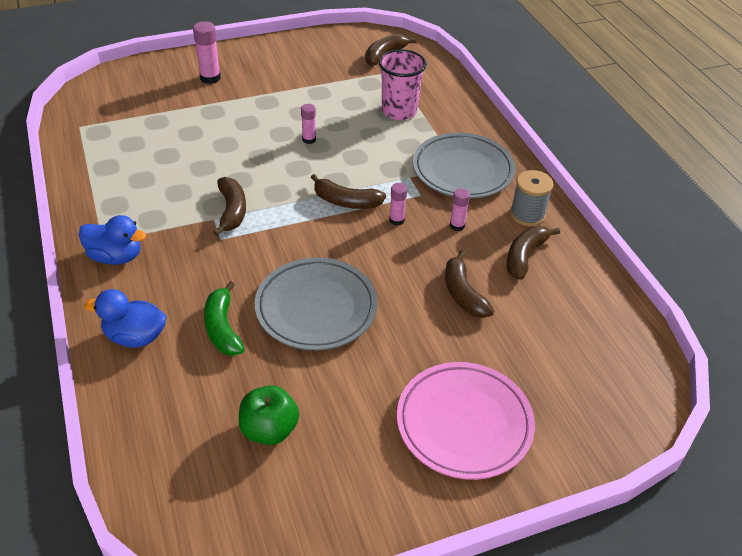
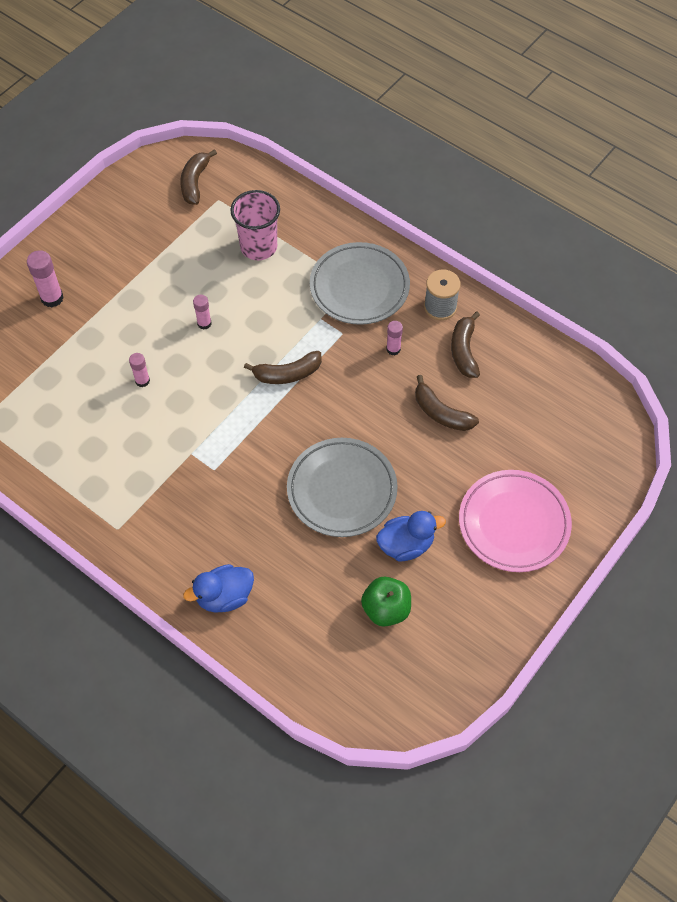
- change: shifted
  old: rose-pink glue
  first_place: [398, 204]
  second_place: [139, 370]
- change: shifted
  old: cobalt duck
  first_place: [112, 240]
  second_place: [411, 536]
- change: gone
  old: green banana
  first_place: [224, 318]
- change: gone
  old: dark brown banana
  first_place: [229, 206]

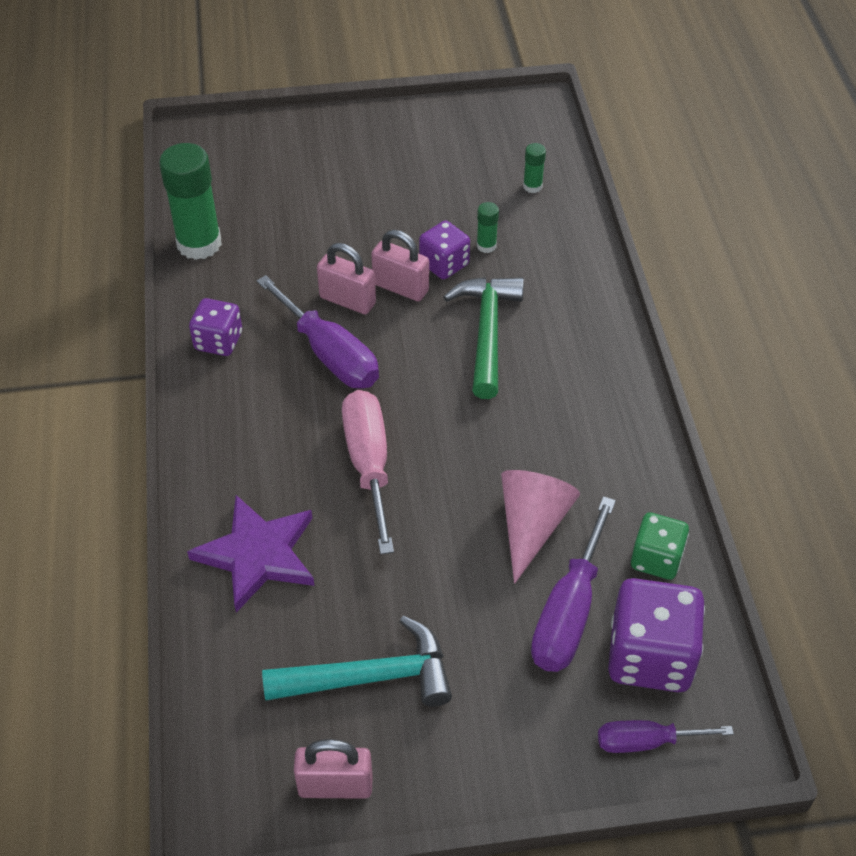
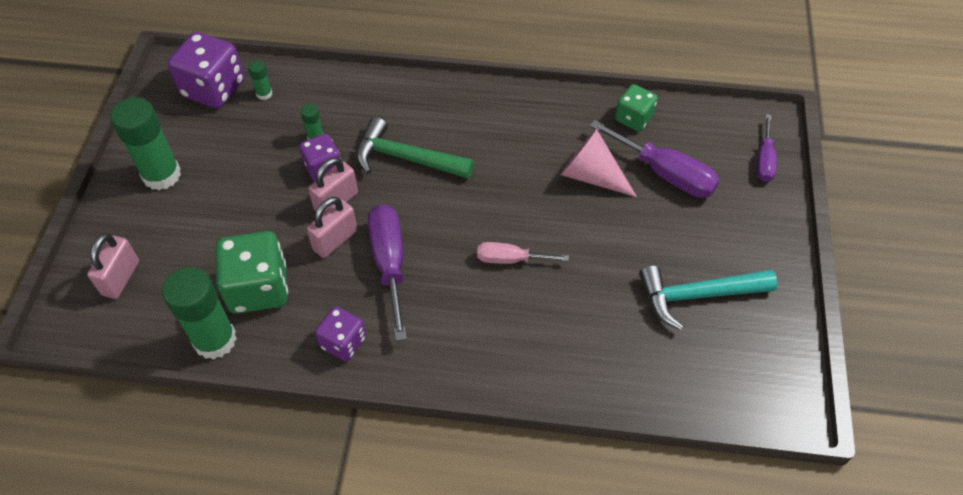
- change: shifted
  old: rose-pink padlock
  first_place: [333, 769]
  second_place: [113, 266]
- change: new
  new: green glue
  second_place: [145, 143]
- change: shifted
  old: purple die
  first_place: [656, 635]
  second_place: [206, 70]
- change: new
  new: green die
  second_place: [251, 272]
- change: rotated
  old: purple flat screwdriver
  first_place: [317, 331]
  second_place: [387, 272]
  degrees: -75
- change: scaled
  old: rose-pink flat screwdriver
  first_place: [368, 472]
  second_place: [523, 253]
  factor: 0.6
- change: rotated
  old: turquoise claw hammer
  first_place: [357, 661]
  second_place: [708, 297]
  degrees: -105
- change: gone
  old: purple star
  first_place: [250, 554]

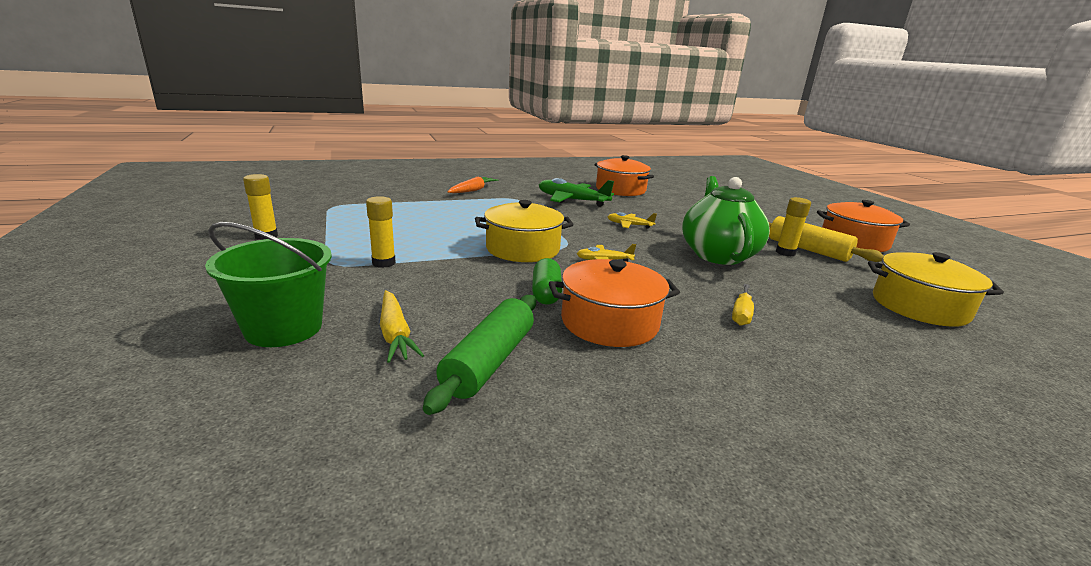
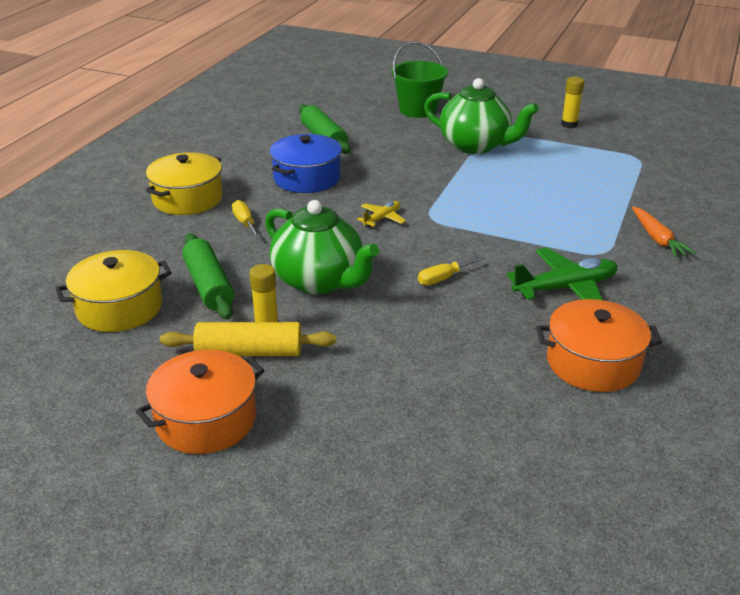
- change: shifted
  old: yellow cooking pot
  first_place: [524, 231]
  second_place: [184, 183]
- change: new
  new: green pastry roller
  second_place: [208, 276]
- change: repainted
  old: orange cooking pot
  new: cobalt cooking pot
  first_place: [614, 303]
  second_place: [306, 163]
- change: swapped
  old: yellow plane
  new: yellow flat screwdriver
  first_place: [632, 220]
  second_place: [451, 270]
- change: swapped
  old: yellow glue
  new: green china teapot
  first_place: [381, 232]
  second_place: [481, 116]
- change: gone
  old: yellow carrot
  first_place: [402, 326]
- change: gone
  old: green pill
  first_place: [547, 281]

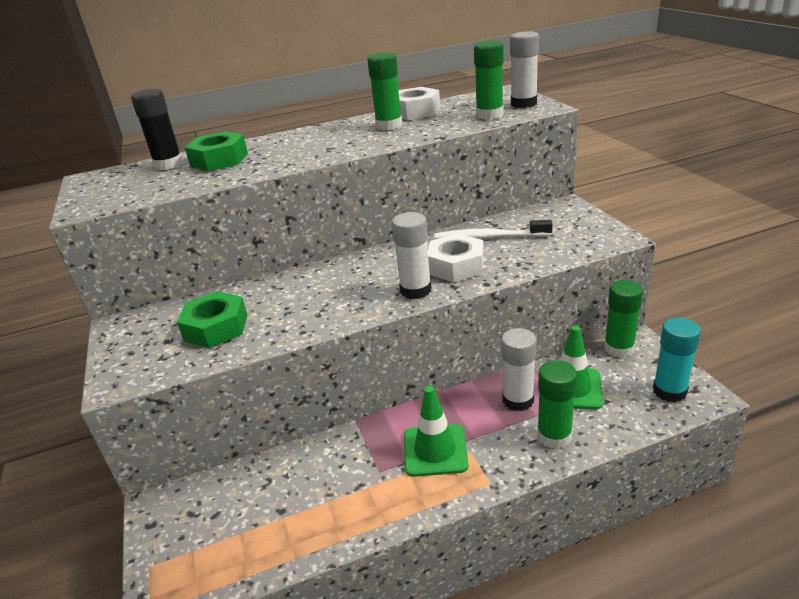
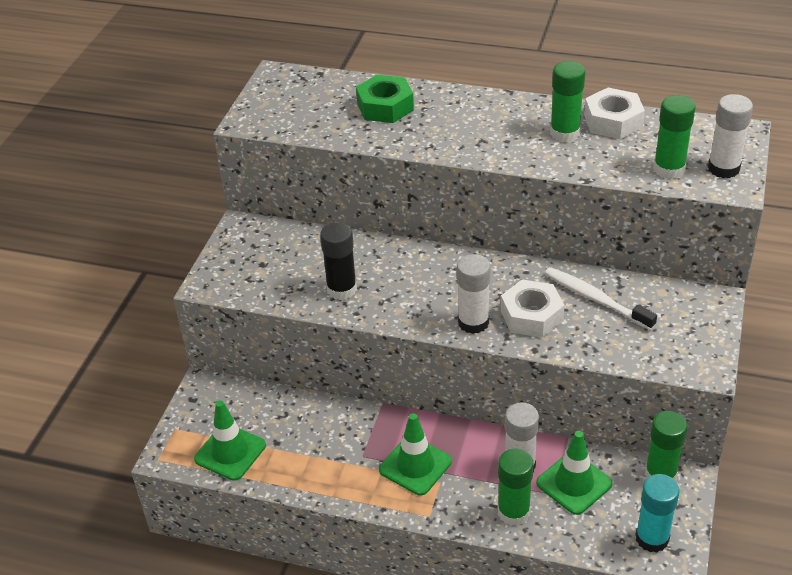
- change: new
  new: green safety cone
  second_place: [230, 440]
- change: shifted
  old: ebony glue
  first_place: [157, 129]
  second_place: [338, 261]
- change: gone
  old: green hex nut
  first_place: [212, 319]

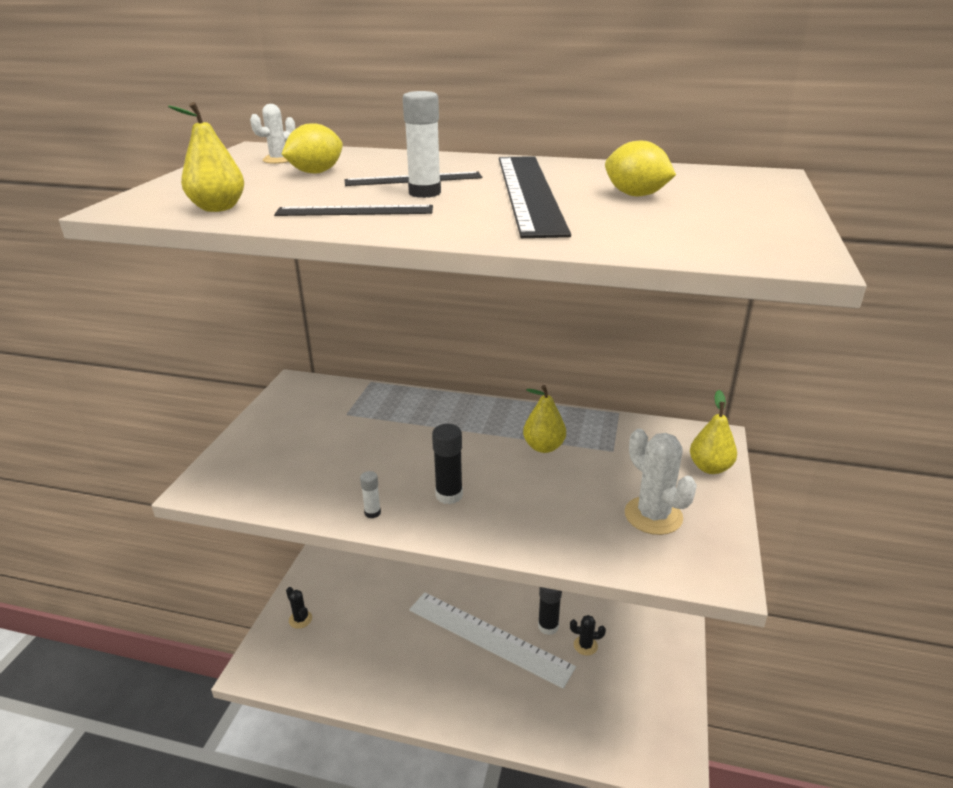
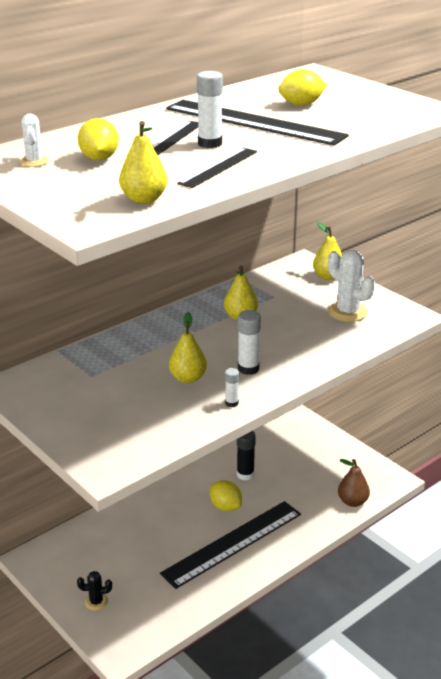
- change: new
  new: ebony straightedge
  second_place: [230, 545]
- change: new
  new: yellow pear fruit
  second_place: [188, 347]
- change: swapped
  old: snow-white straightedge
  new: yellow citrus fruit
  first_place: [492, 640]
  second_place: [226, 495]
- change: repainted
  old: ebony glue
  new: snow-white glue
  first_place: [447, 464]
  second_place: [249, 342]
- change: rotated
  old: snow-white saguaro cactus
  first_place: [661, 482]
  second_place: [351, 286]
  degrees: 45
- change: new
  new: dark brown pear fruit
  second_place: [354, 483]
- change: gone
  old: ebony saguaro cactus
  first_place: [588, 635]

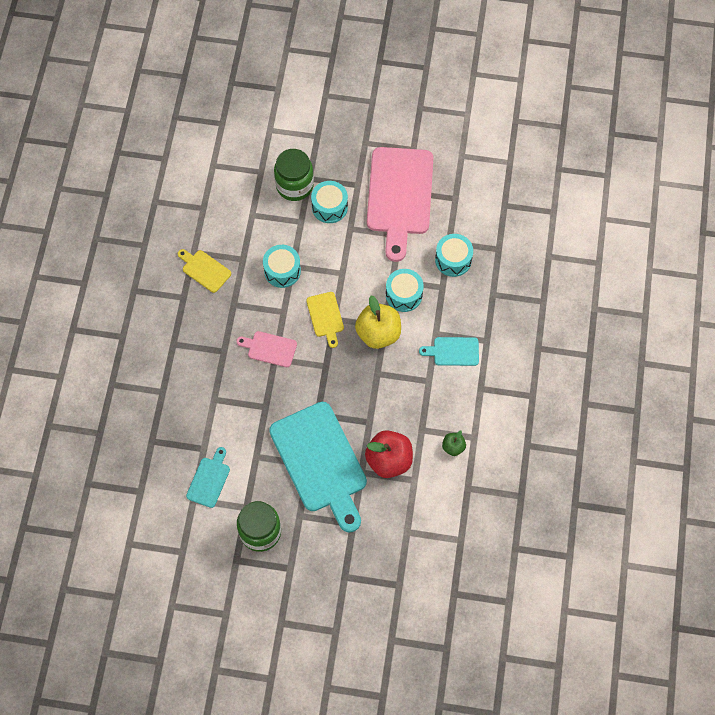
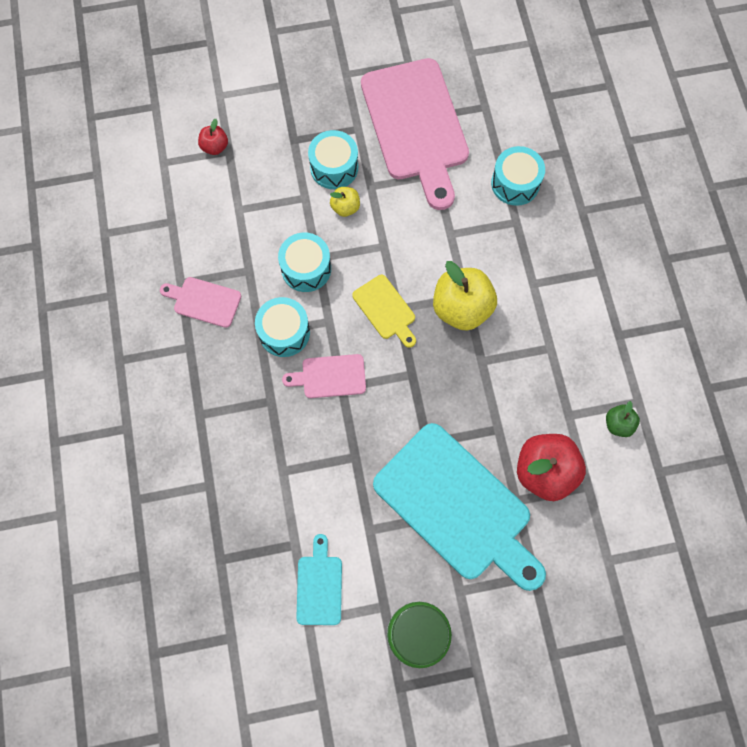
- change: repainted
  old: yellow cutting board
  new: rose-pink cutting board
  first_place: [204, 271]
  second_place: [200, 302]
- change: new
  new: crimson apple
  second_place: [213, 137]
- change: shifted
  old: turquoise snare drum
  first_place: [404, 290]
  second_place: [282, 327]
- change: new
  new: yellow apple
  second_place: [345, 202]
- change: gone
  old: green jam jar
  first_place: [294, 175]
- change: gone
  old: turquoise cutting board
  first_place: [449, 351]

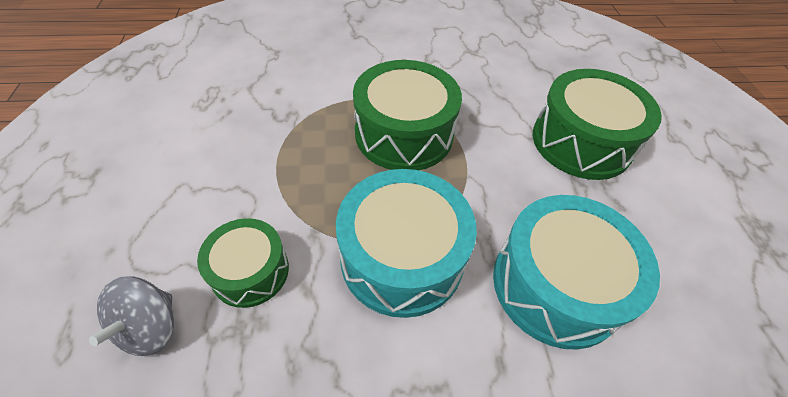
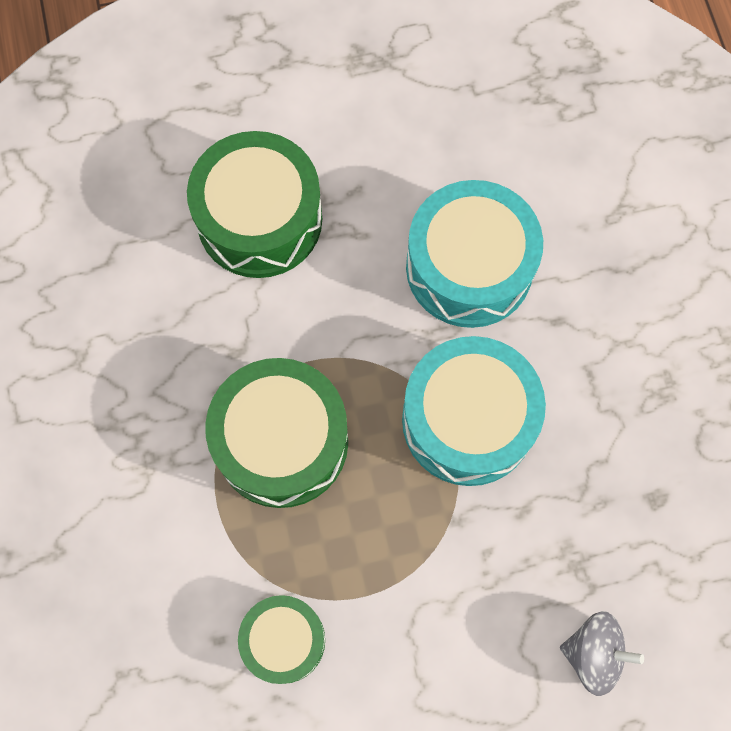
- change: shifted
  old: green snare drum
  first_place: [243, 263]
  second_place: [281, 639]

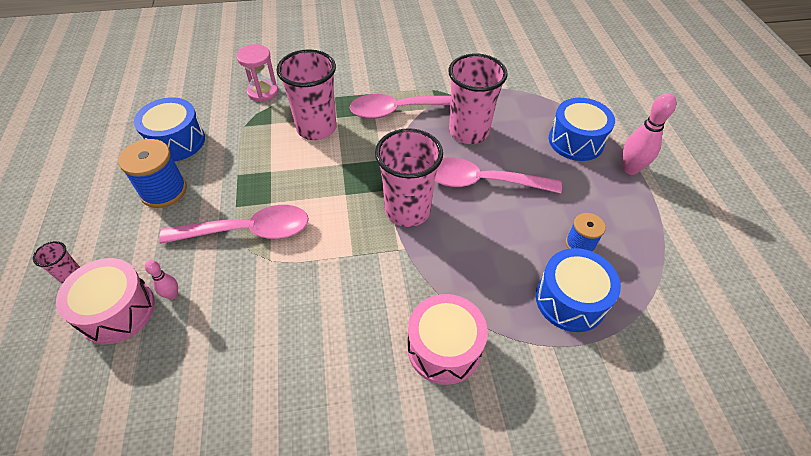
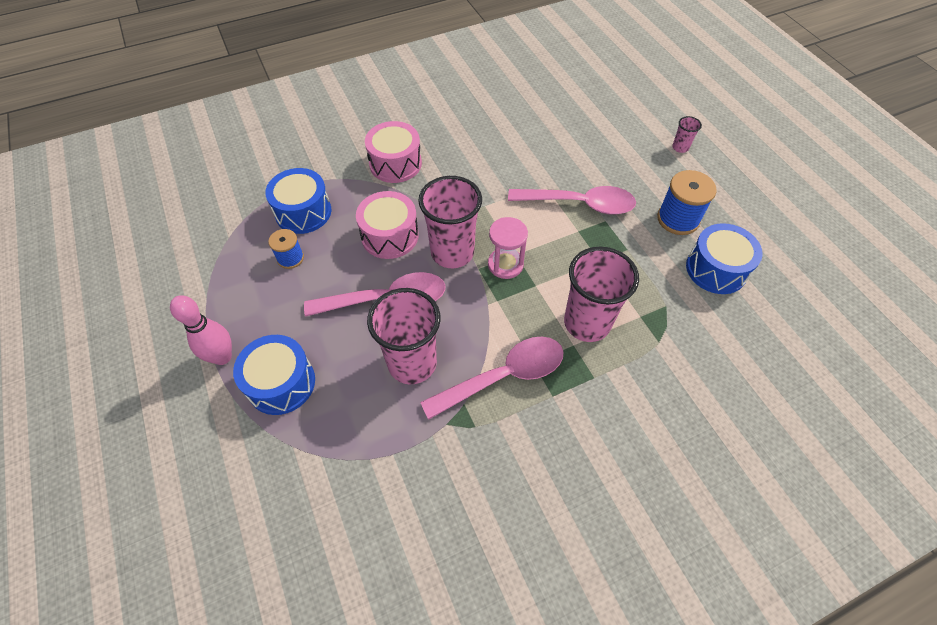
- change: shifted
  old: rose-pink snare drum
  first_place: [105, 301]
  second_place: [387, 225]
- change: shifted
  old: rose-pink hourglass
  first_place: [257, 73]
  second_place: [508, 248]
- change: rotated
  old: rose-pink spoon
  first_place: [234, 224]
  second_place: [572, 200]
  degrees: -150
- change: gone
  old: rose-pink skittle
  first_place: [161, 280]

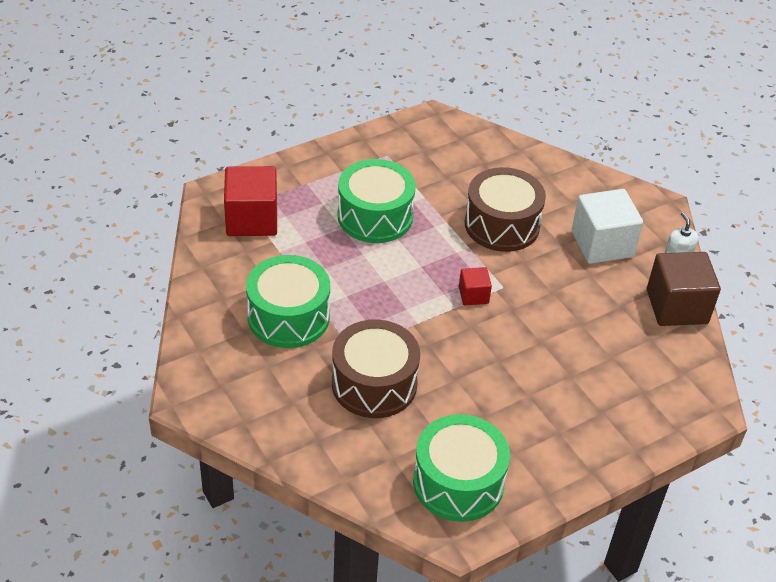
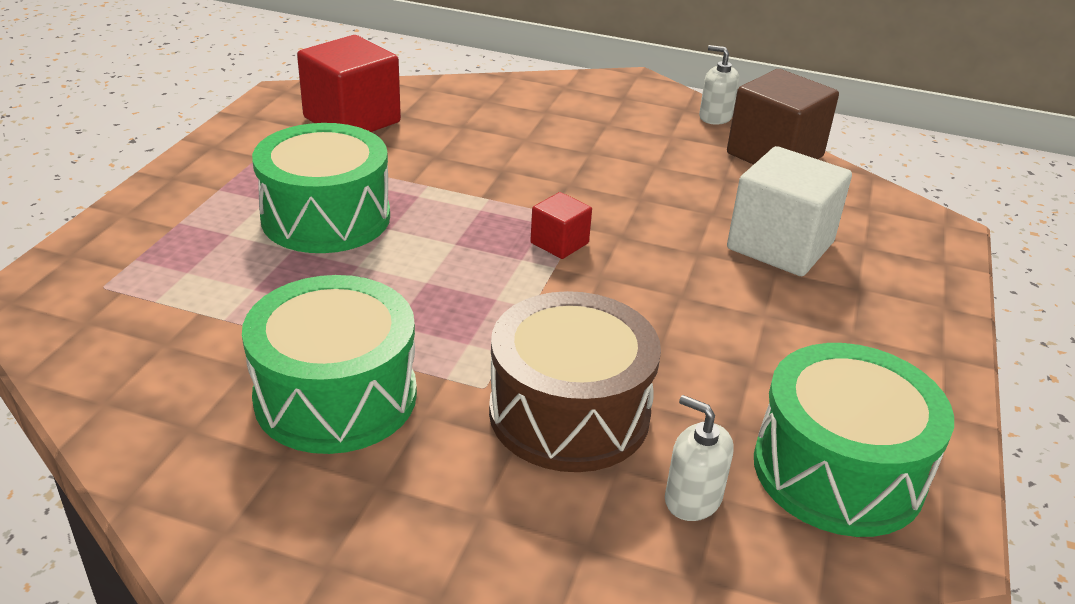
- change: shifted
  old: crimson cube
  first_place: [250, 201]
  second_place: [349, 83]
- change: new
  new: snow-white soap pump
  second_place: [699, 458]
- change: shifted
  old: snow-white cube
  first_place: [607, 226]
  second_place: [789, 211]
- change: gone
  old: dark brown snare drum
  first_place: [505, 209]

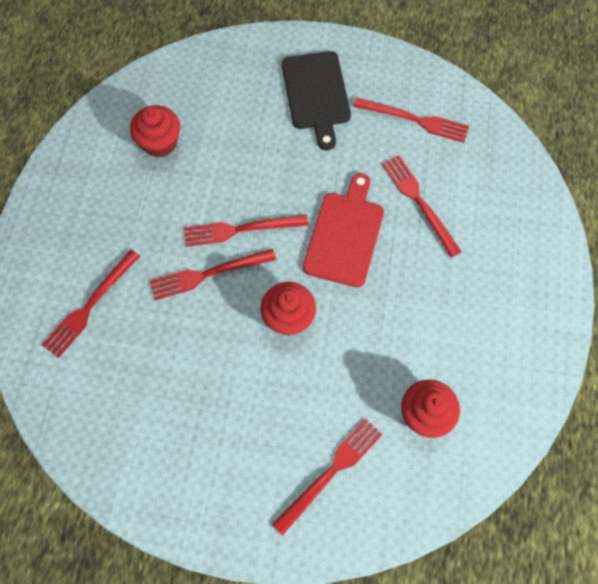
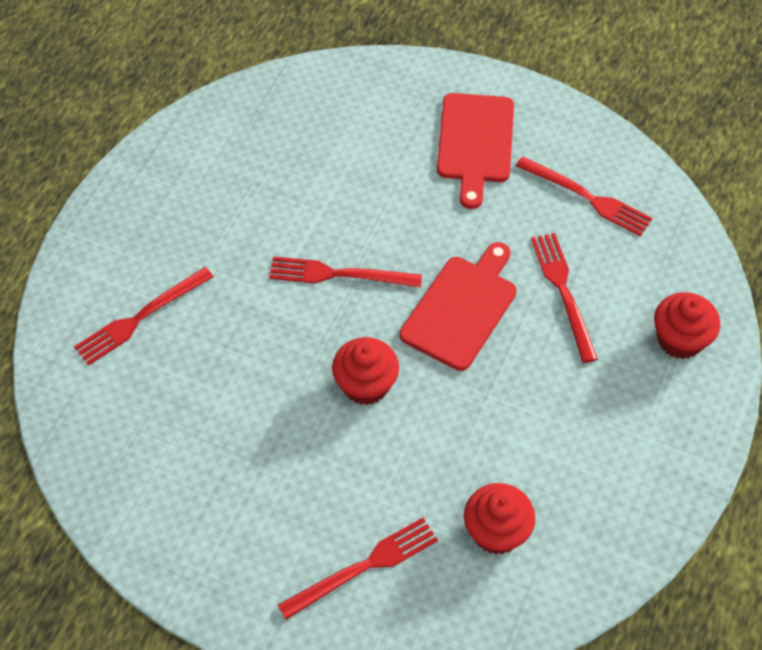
- change: repainted
  old: ebony cutting board
  new: crimson cutting board
  first_place: [316, 100]
  second_place: [475, 151]
- change: shifted
  old: crimson cupcake
  first_place: [155, 131]
  second_place: [687, 325]
- change: gone
  old: crimson fork
  first_place: [213, 274]

